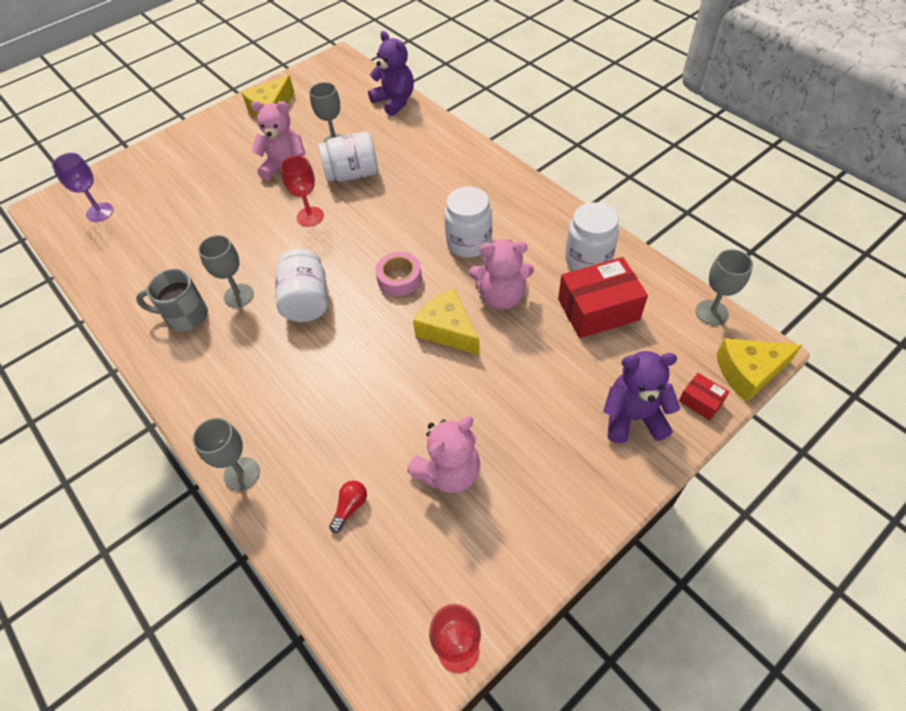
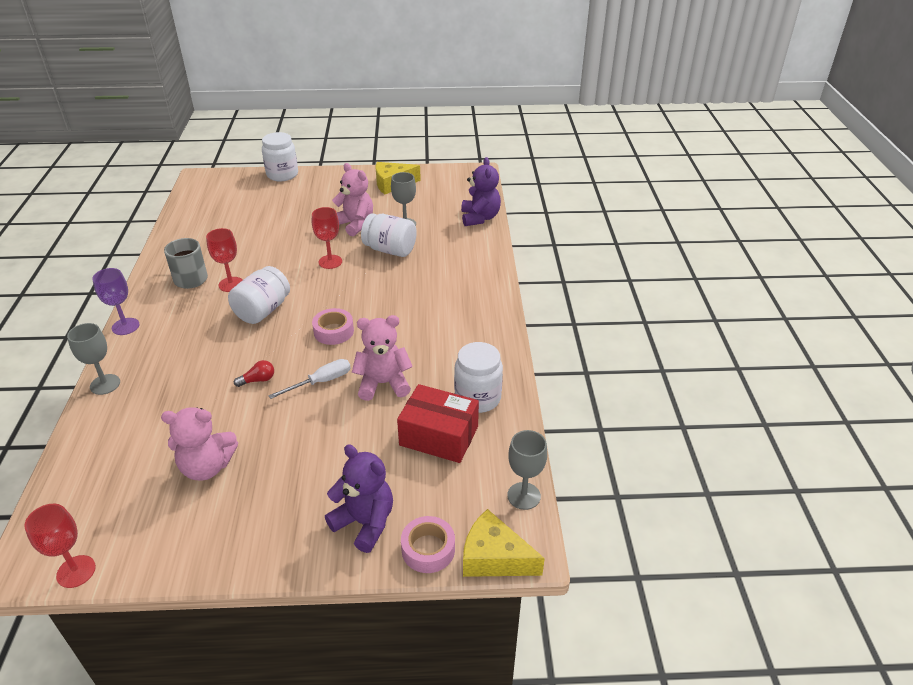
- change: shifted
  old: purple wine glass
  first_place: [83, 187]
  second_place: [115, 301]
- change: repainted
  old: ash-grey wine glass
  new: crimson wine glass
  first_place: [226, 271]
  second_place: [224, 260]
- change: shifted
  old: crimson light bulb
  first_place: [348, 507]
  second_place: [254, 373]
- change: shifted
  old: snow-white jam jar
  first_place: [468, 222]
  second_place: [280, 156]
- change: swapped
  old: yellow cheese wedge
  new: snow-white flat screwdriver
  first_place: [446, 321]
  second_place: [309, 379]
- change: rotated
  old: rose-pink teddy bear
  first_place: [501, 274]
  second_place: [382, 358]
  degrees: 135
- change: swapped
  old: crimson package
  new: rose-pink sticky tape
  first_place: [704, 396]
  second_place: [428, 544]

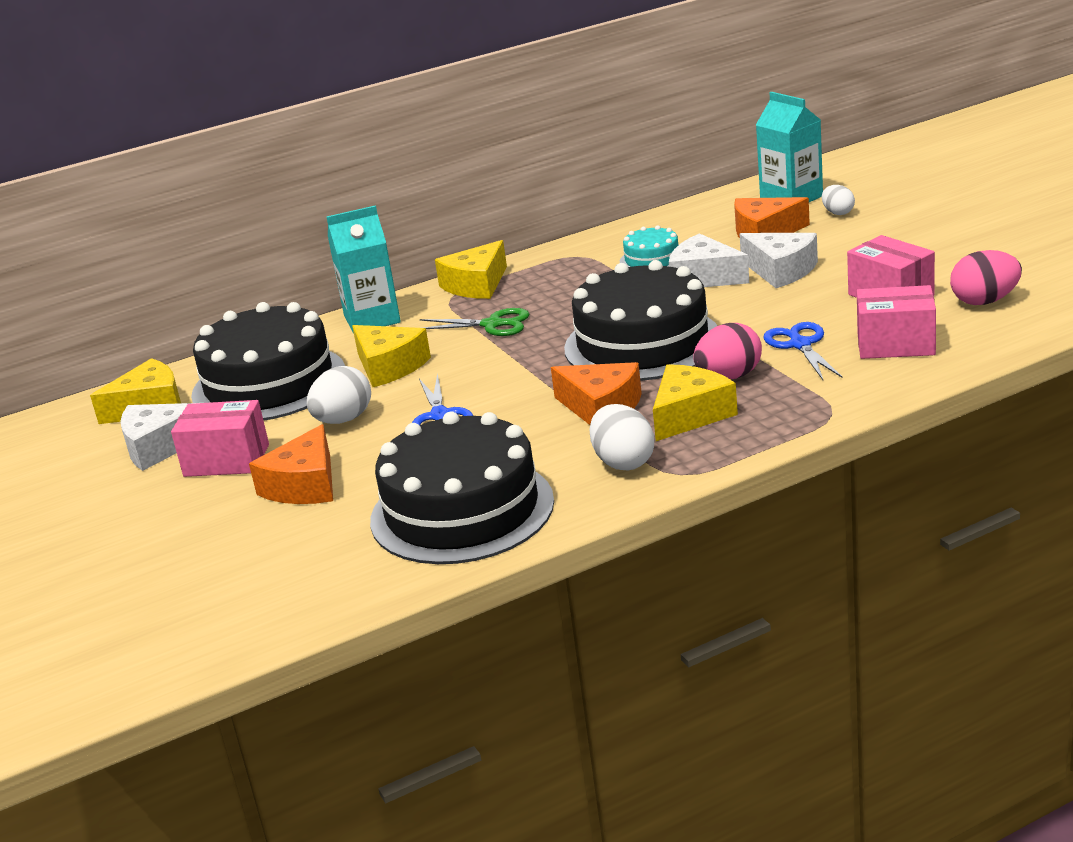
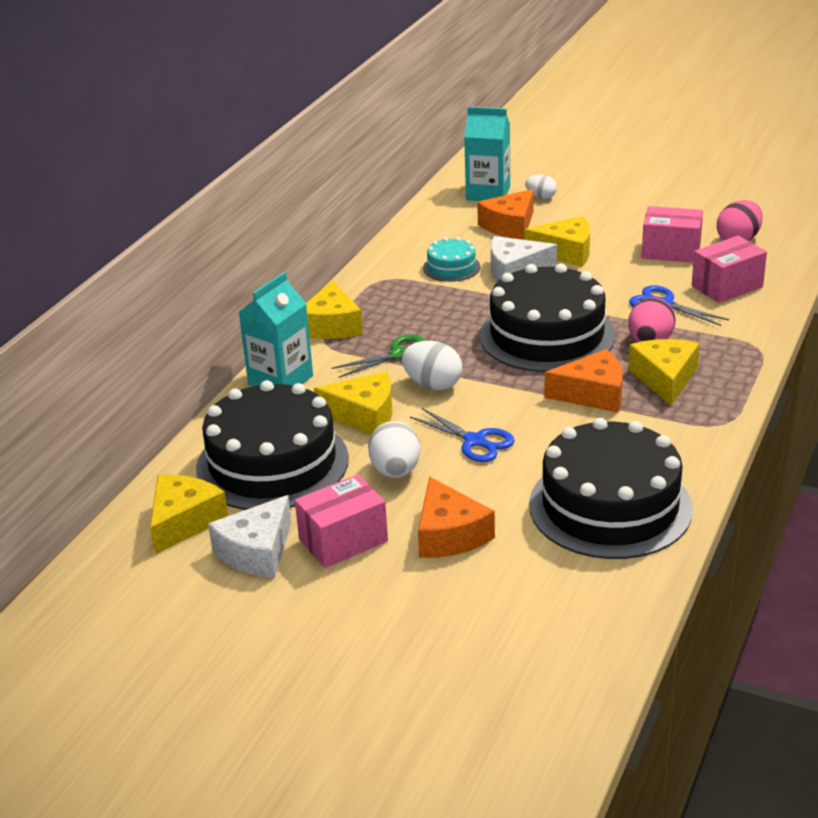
- change: shifted
  old: snow-white egg
  first_place: [621, 437]
  second_place: [432, 365]
- change: repainted
  old: snow-white cheese wedge
  new: yellow cheese wedge
  first_place: [779, 260]
  second_place: [557, 241]

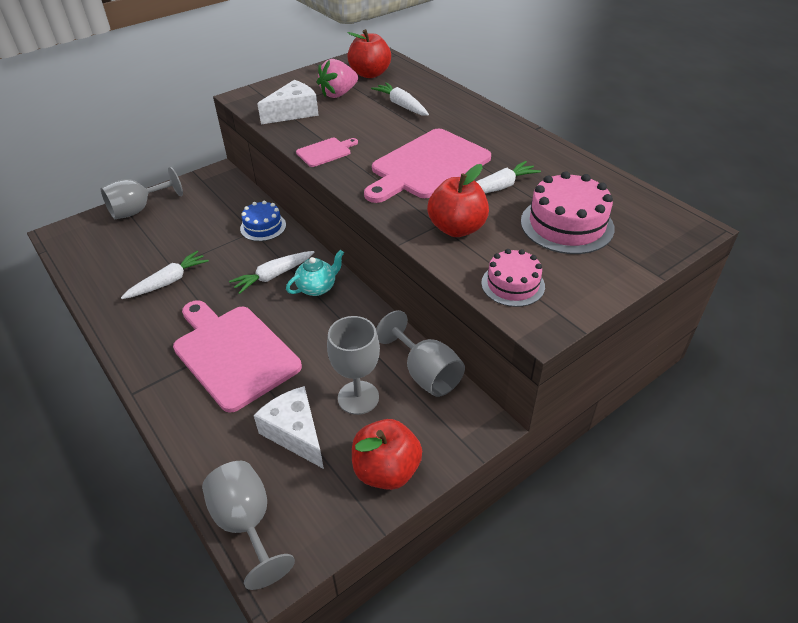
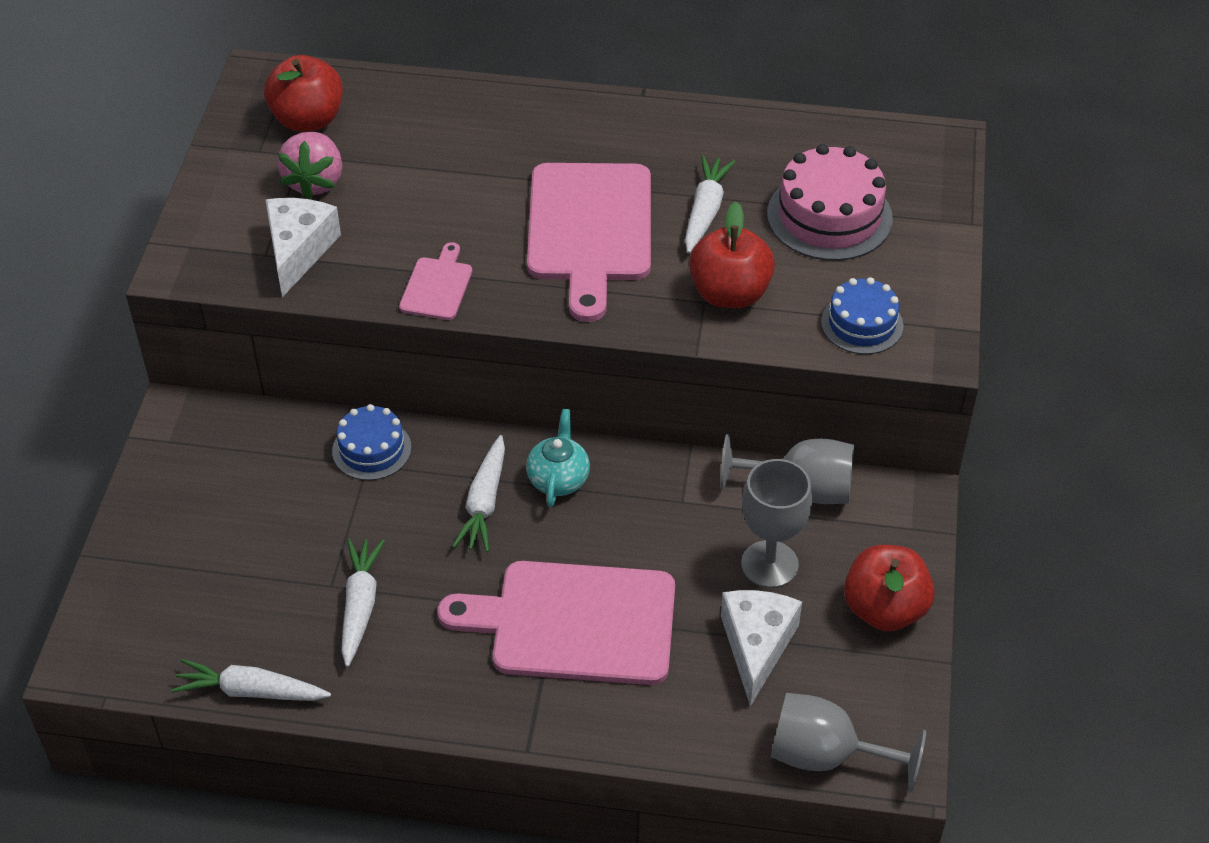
- change: shifted
  old: snow-white carrot
  first_place: [400, 99]
  second_place: [251, 680]
- change: rotated
  old: snow-white cheese wedge
  first_place: [289, 427]
  second_place: [761, 648]
  degrees: 90
- change: repainted
  old: rose-pink gateau
  new: cobalt gateau
  first_place: [513, 278]
  second_place: [862, 315]
- change: gone
  old: ash-grey wine glass
  first_place: [142, 193]

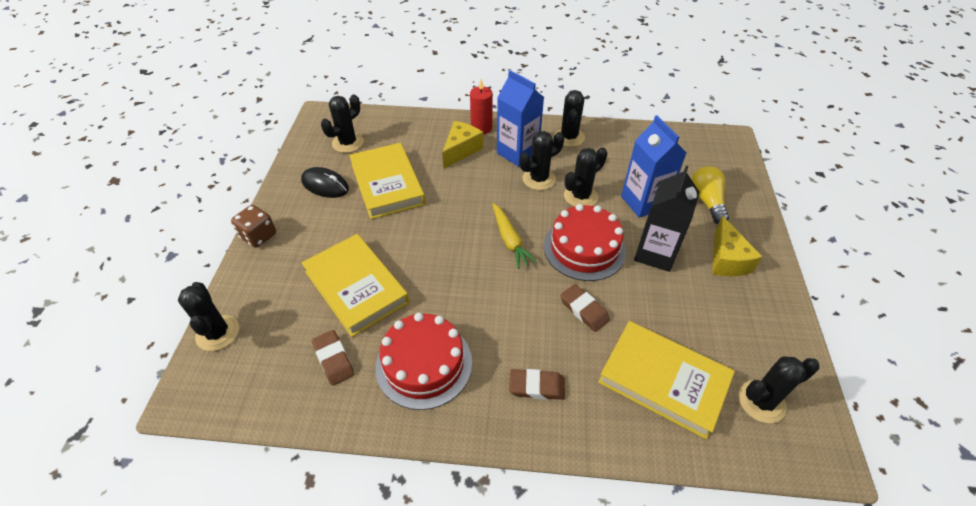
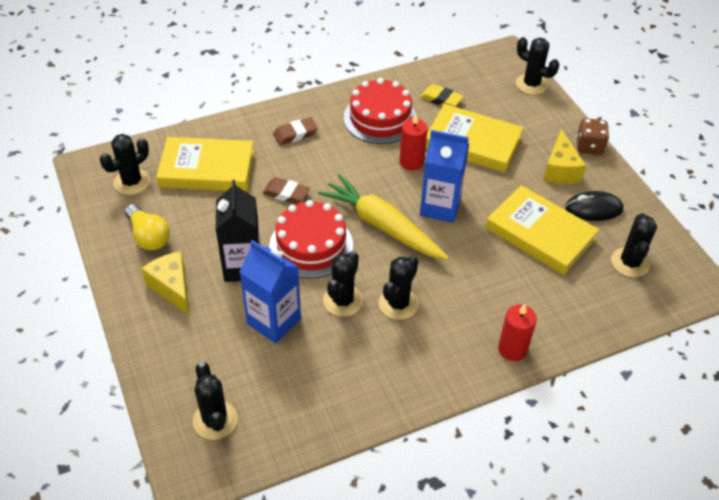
- change: shifted
  old: yellow light bulb
  first_place: [710, 195]
  second_place: [147, 227]
- change: shifted
  old: ebony saguaro cactus
  first_place: [569, 118]
  second_place: [215, 401]
- change: scaled
  old: yellow carrot
  first_place: [514, 236]
  second_place: [383, 217]
  factor: 1.68
- change: new
  new: crimson wax candle
  second_place: [413, 142]
- change: repainted
  old: dark brown eraser
  new: yellow eraser
  first_place: [333, 358]
  second_place: [442, 95]
- change: shifted
  old: cobalt milk carton
  first_place: [520, 118]
  second_place: [444, 176]
- change: shifted
  old: yellow cheese wedge
  first_place: [462, 145]
  second_place: [564, 156]

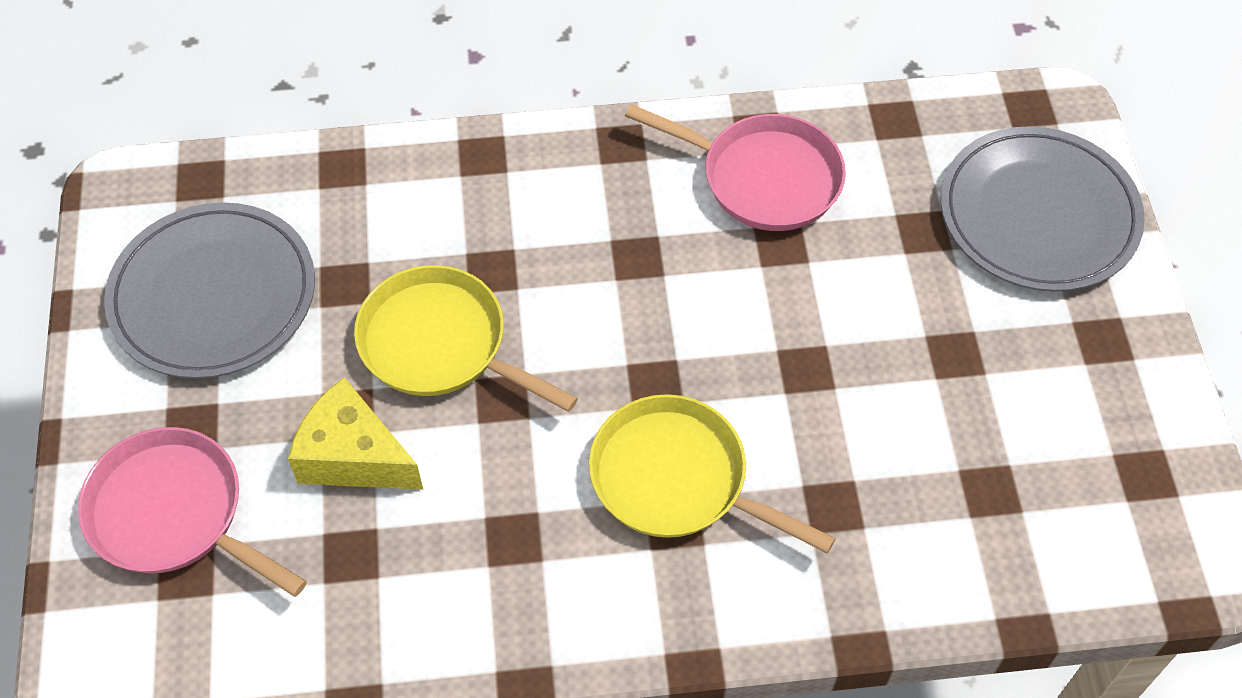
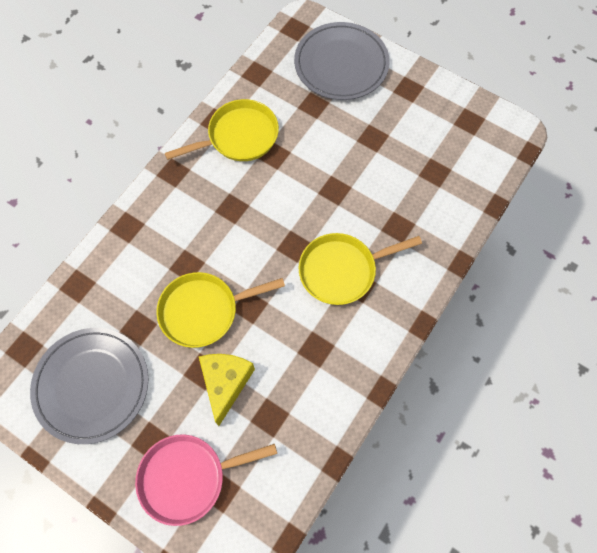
- change: repainted
  old: rose-pink frying pan
  new: yellow frying pan
  first_place: [735, 167]
  second_place: [222, 130]
- change: rotated
  old: yellow cheese wedge
  first_place: [355, 433]
  second_place: [227, 390]
  degrees: 120

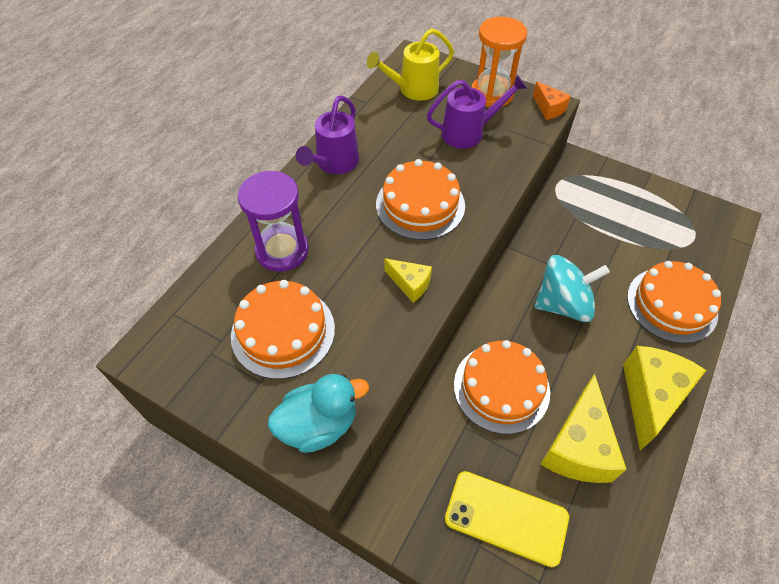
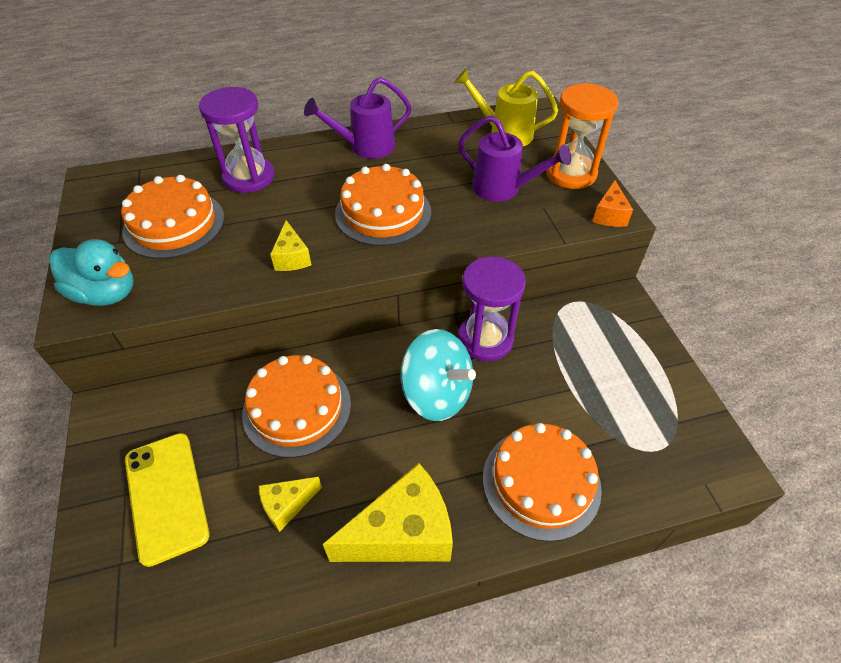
- change: scaled
  old: yellow cheese wedge
  first_place: [583, 428]
  second_place: [290, 504]
  factor: 0.51
- change: new
  new: purple hourglass
  second_place: [492, 309]

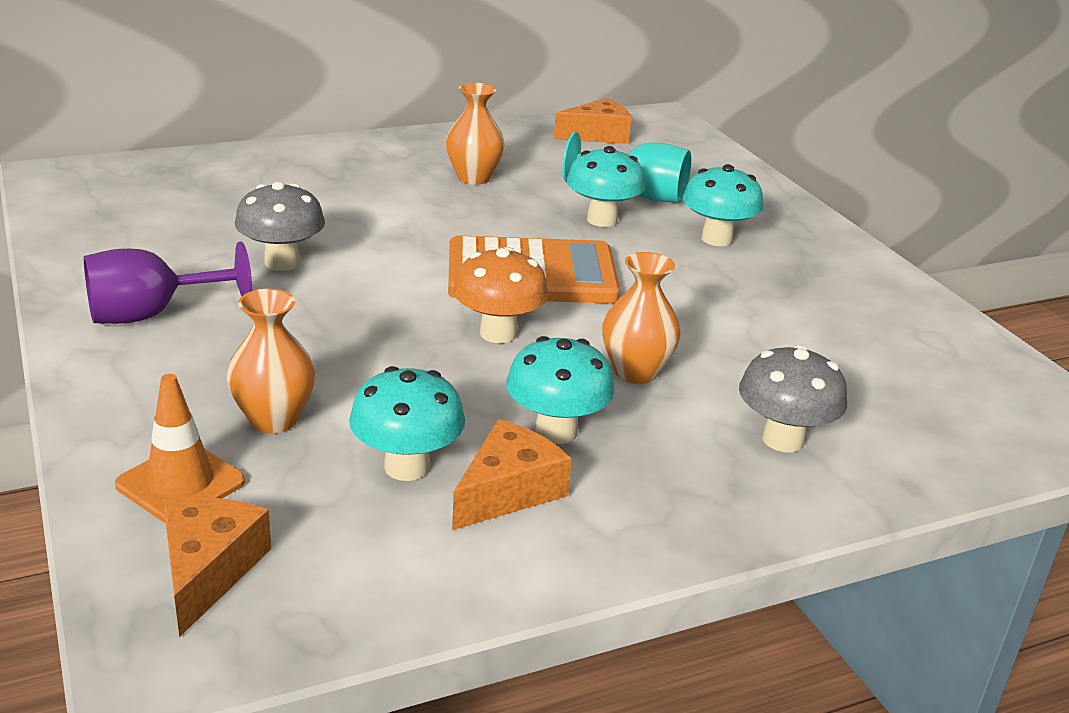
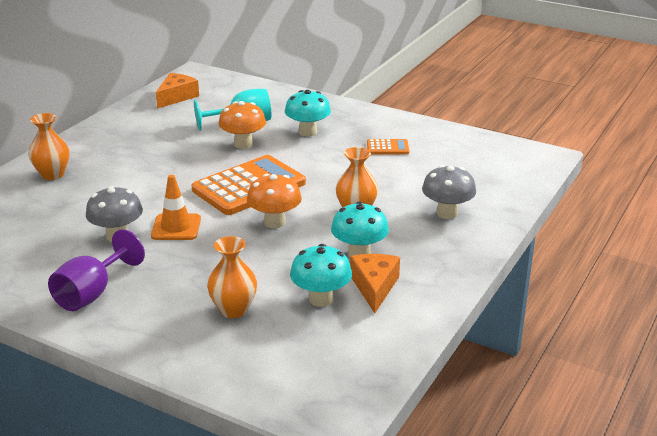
- change: shifted
  old: orange flower vase
  first_place: [475, 134]
  second_place: [48, 146]
- change: shifted
  old: orange safety cone
  first_place: [180, 448]
  second_place: [176, 207]
- change: repainted
  old: turquoise mushroom
  new: orange mushroom
  first_place: [606, 186]
  second_place: [242, 125]
- change: new
  new: orange calculator
  second_place: [388, 147]
- change: gone
  old: orange cheese wedge
  first_place: [217, 567]

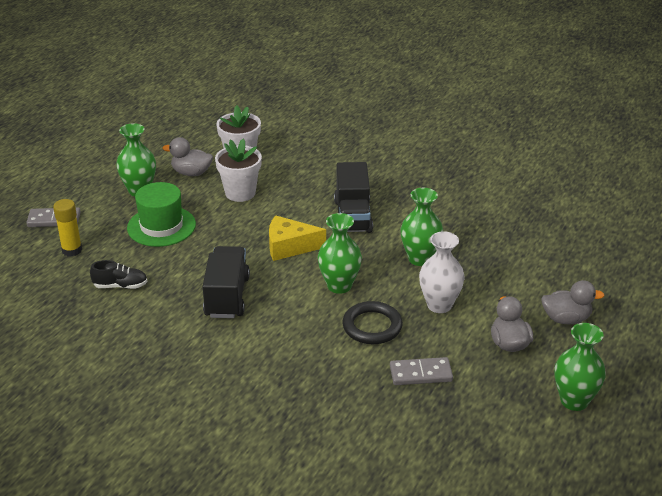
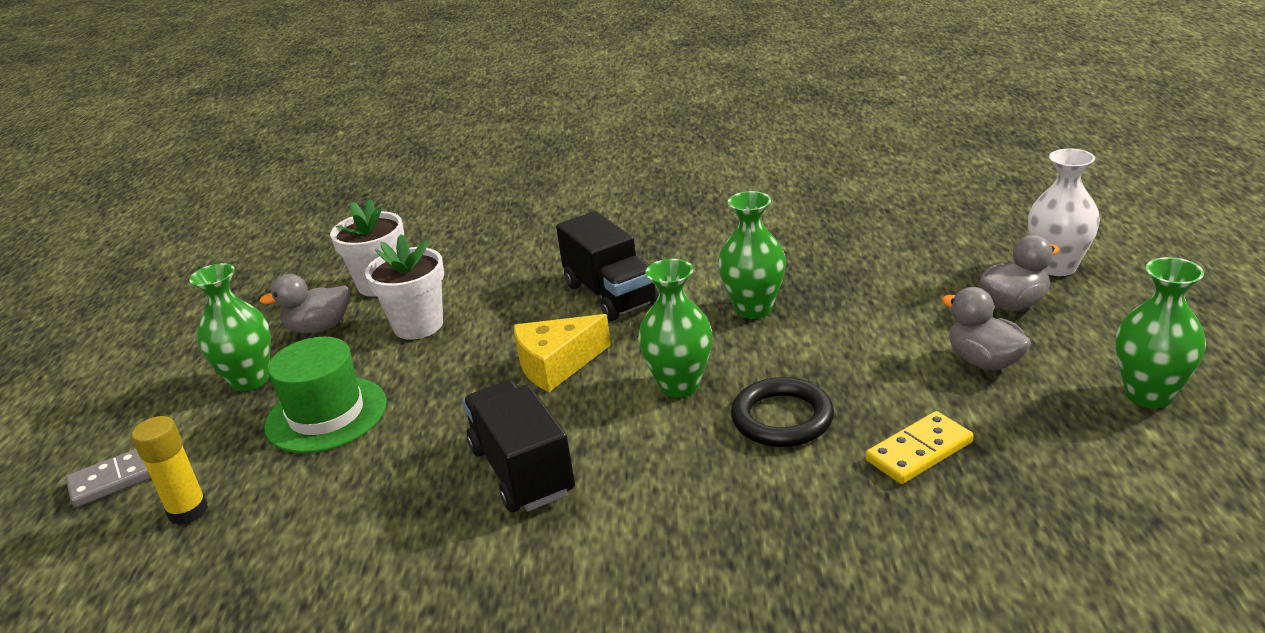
- change: repainted
  old: ash-grey domino piece
  new: yellow domino piece
  first_place: [421, 371]
  second_place: [919, 447]
- change: shifted
  old: snow-white flower vase
  first_place: [442, 272]
  second_place: [1064, 212]
- change: gone
  old: ebony sneaker
  first_place: [119, 274]

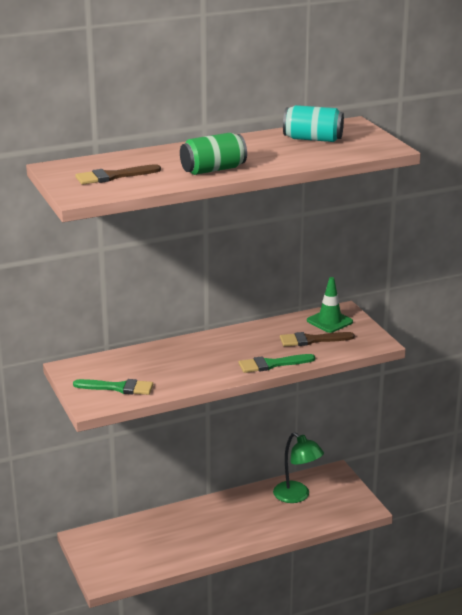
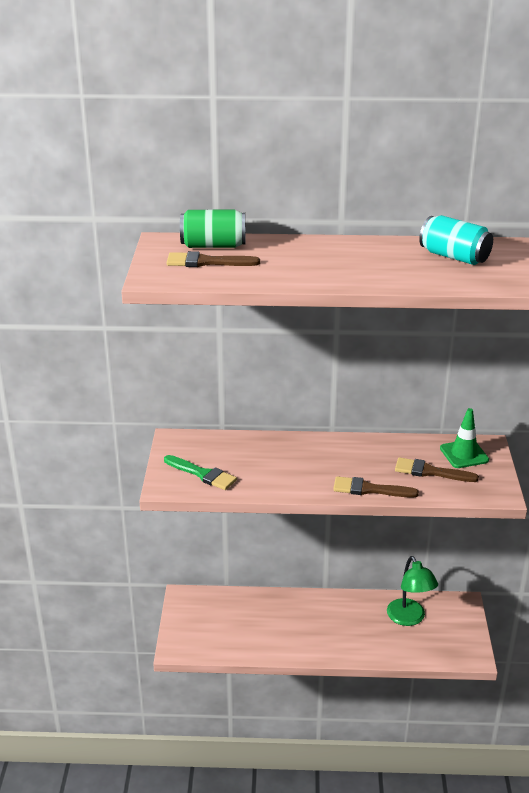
- change: shifted
  old: green soda can
  first_place: [213, 154]
  second_place: [212, 229]
- change: repainted
  old: green paint brush
  new: dark brown paint brush
  first_place: [277, 363]
  second_place: [376, 487]

